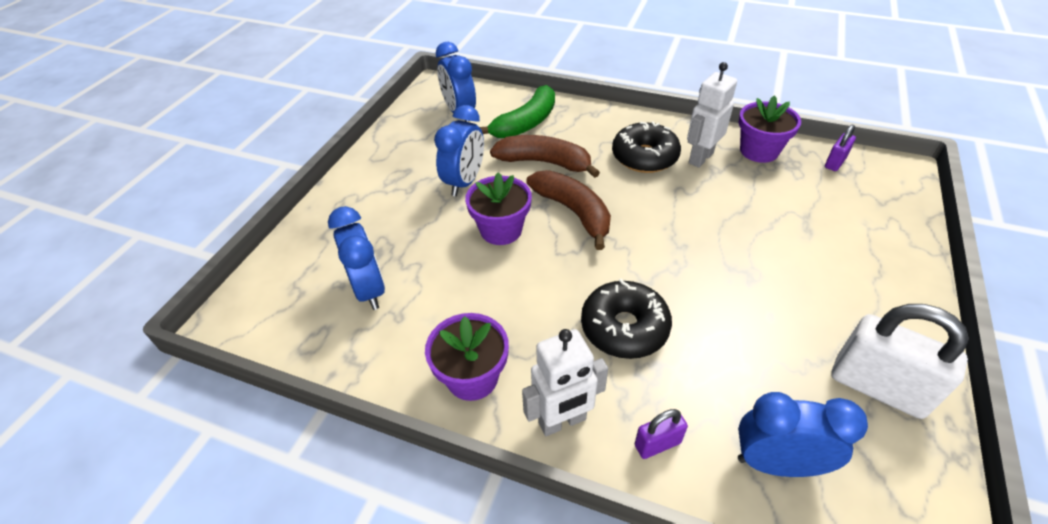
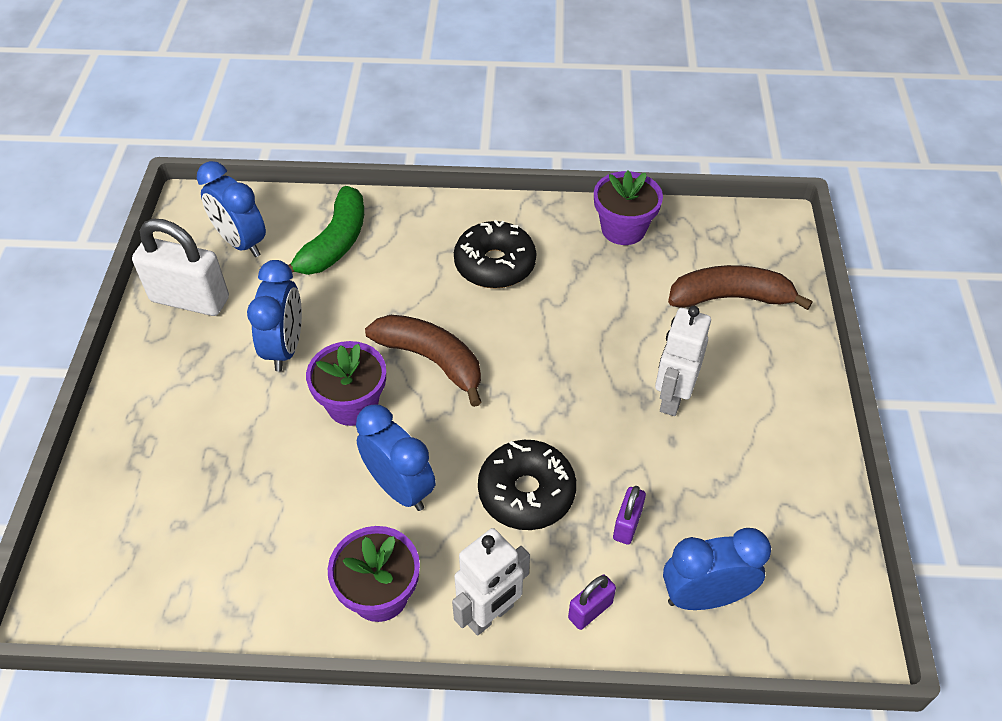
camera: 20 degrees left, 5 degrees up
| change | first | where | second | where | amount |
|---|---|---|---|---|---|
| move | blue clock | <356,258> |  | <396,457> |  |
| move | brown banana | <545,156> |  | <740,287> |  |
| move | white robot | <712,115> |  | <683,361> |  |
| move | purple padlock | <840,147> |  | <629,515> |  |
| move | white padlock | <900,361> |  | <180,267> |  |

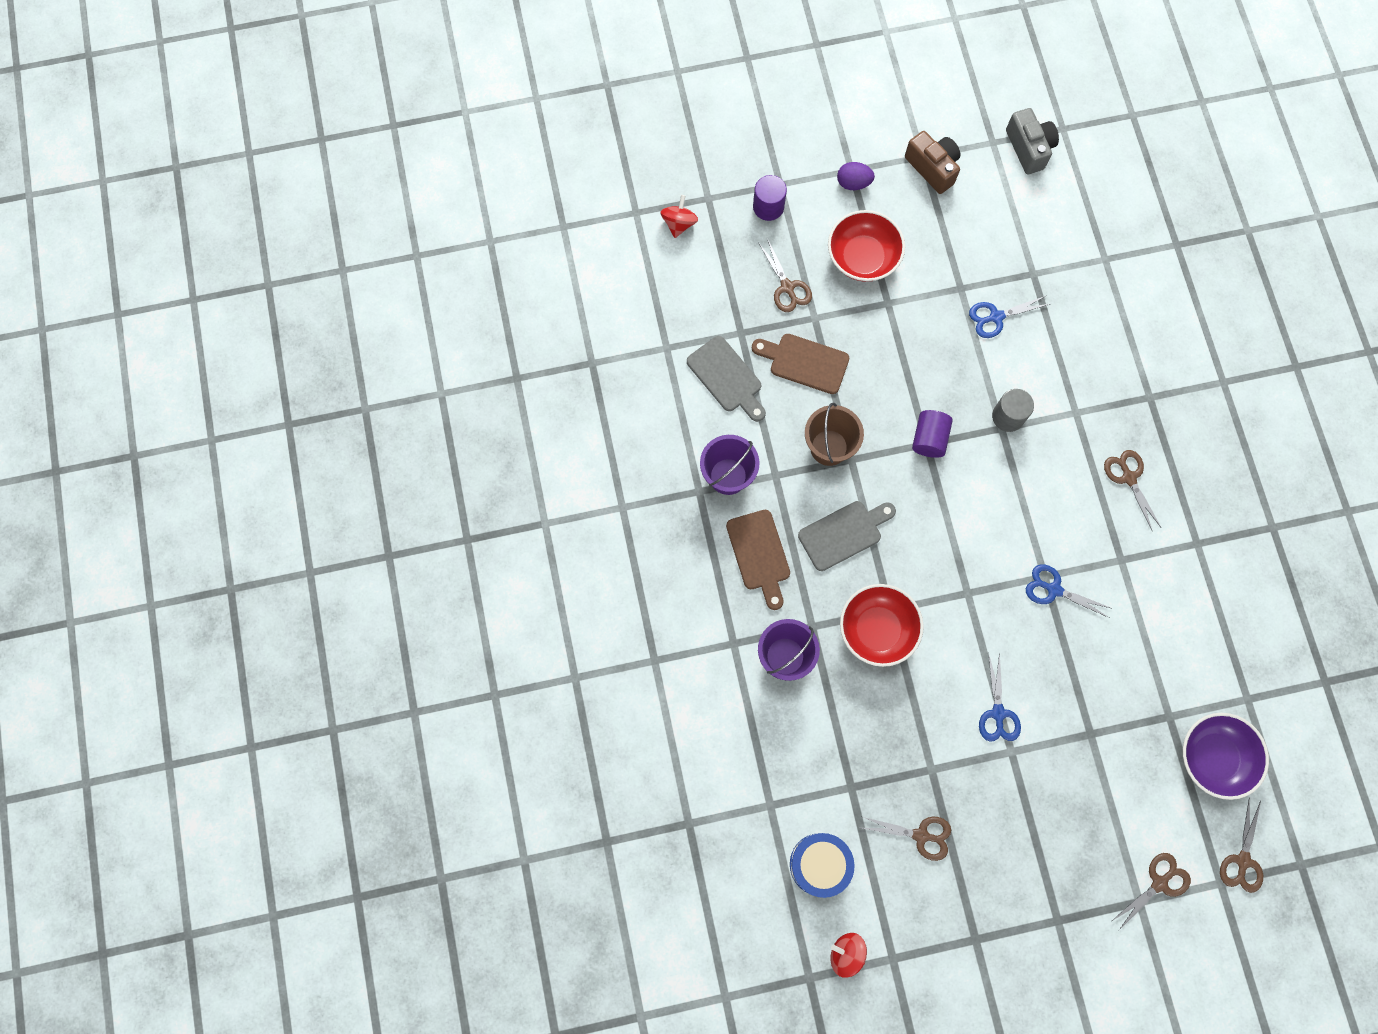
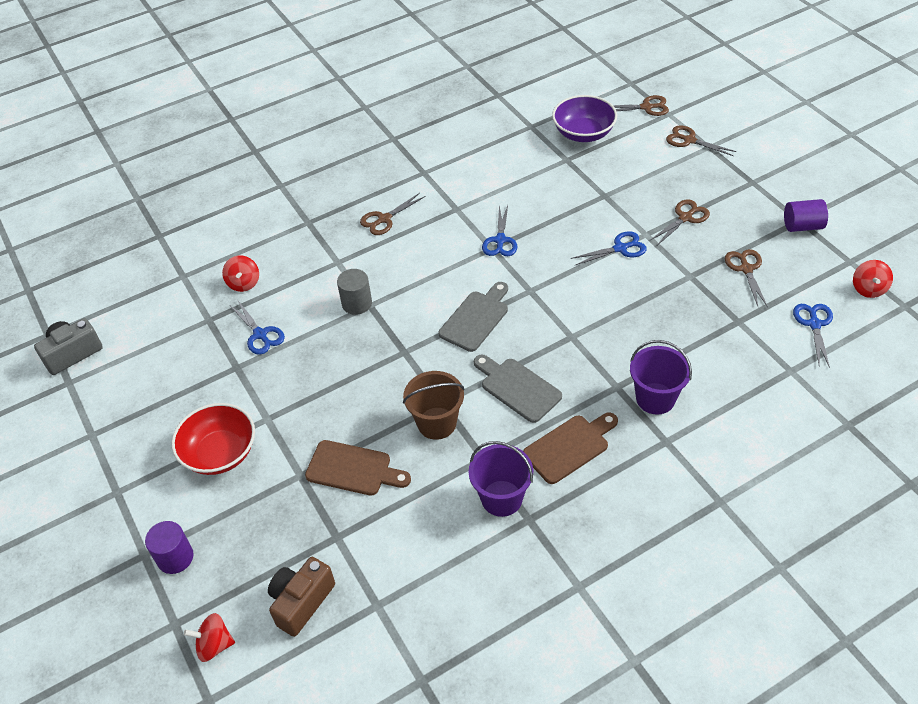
camera: 105 degrees left, 25 degrees down
| change | first | where | second | where | amount |
|---|---|---|---|---|---|
| move | grey cutting board | <726,379> |  | <473,317> |  |
| rotate | brown cutting board | <800,364> |  | <358,468> | 75 degrees counterclockwise |
| move | brown scissors | <785,275> |  | <679,222> |  |
| replace | blue drum | <822,865> | blue scissors | <813,336> |  |
| delete | purple egg | <856,176> |  |  |  |
| delete | red bowl | <882,625> |  |  |  |
| move | brown camera | <933,162> |  | <301,597> |  |
| move | purple cylinder | <932,434> |  | <806,215> |  |
| insert |  |  | red spinning top | <240,273> |  |

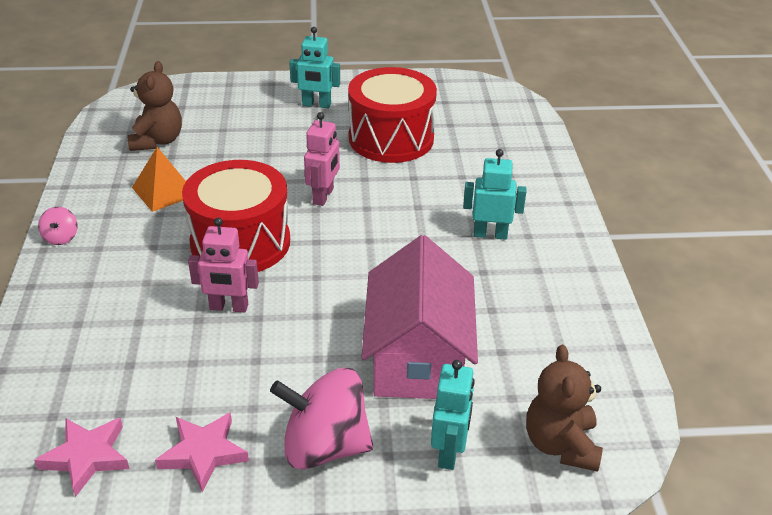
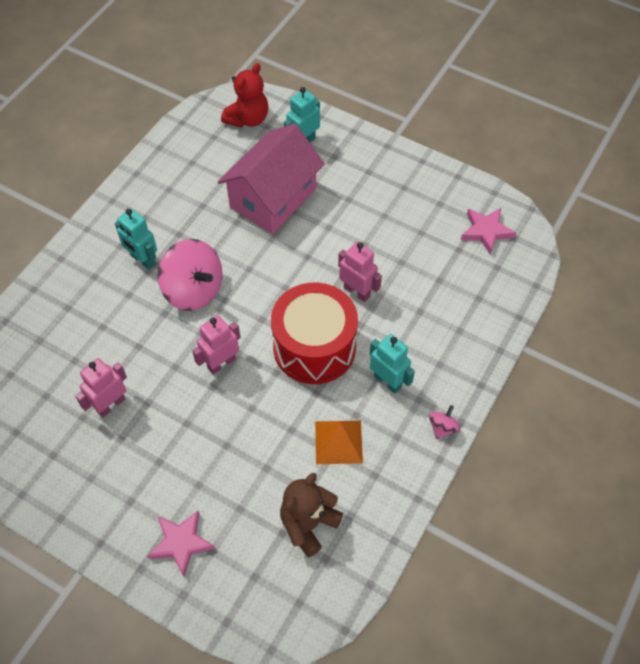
camera: 145 degrees left, 20 degrees up
| change | first | where | second | where | amount |
|---|---|---|---|---|---|
| move | pink star | <202,452> |  | <181,544> |  |
| move | pink spinning top | <321,419> |  | <190,275> |  |
| move | turquoise robot | <314,67> |  | <392,364> |  |
| replace | red drum | <392,115> | pink robot | <101,388> |  |
| recolor | brown teddy bear | <564,408> | red teddy bear | <244,95> |  |

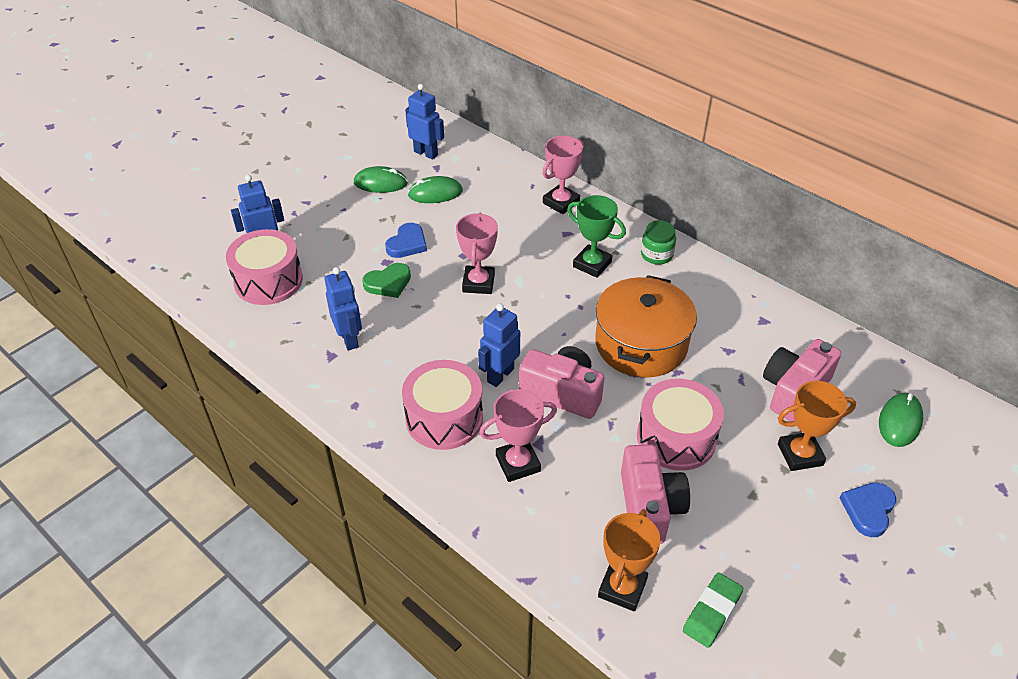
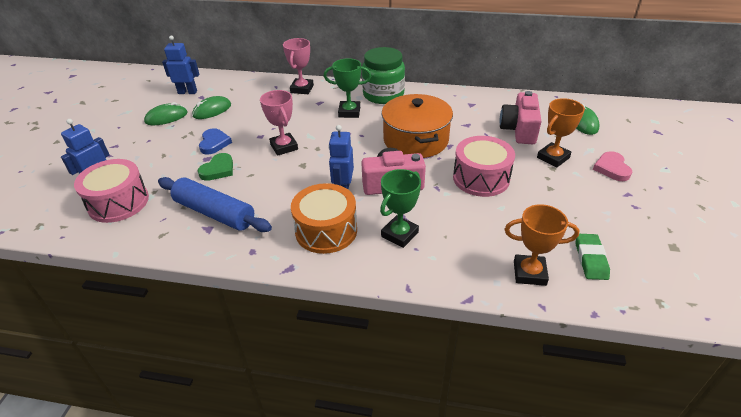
camera: 30 degrees left, 5 degrees down
| change | first | where | second | where | amount |
|---|---|---|---|---|---|
| replace | blue robot | <343,308> | blue rolling pin | <215,204> |  |
| recolor | pink drum | <442,405> | orange drum | <324,218> |  |
| recolor | pink trophy | <518,435> | green trophy | <400,208> |  |
| rotate | orange trophy | <629,560> |  | <542,245> | 75 degrees counterclockwise |
| delete | pink camera | <655,494> |  |  |  |
| resize | green jar | <658,242> |  | <383,75> | x1.86 |
| recolor | blue heart | <868,510> | pink heart | <612,166> |  |

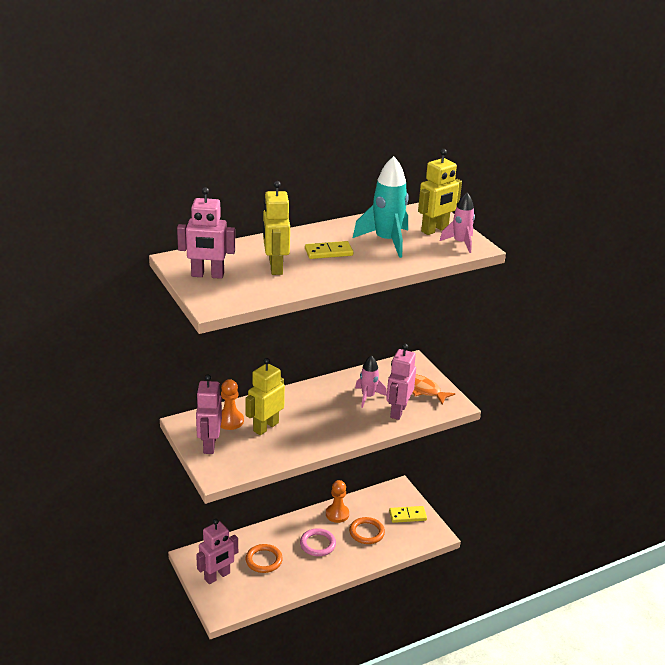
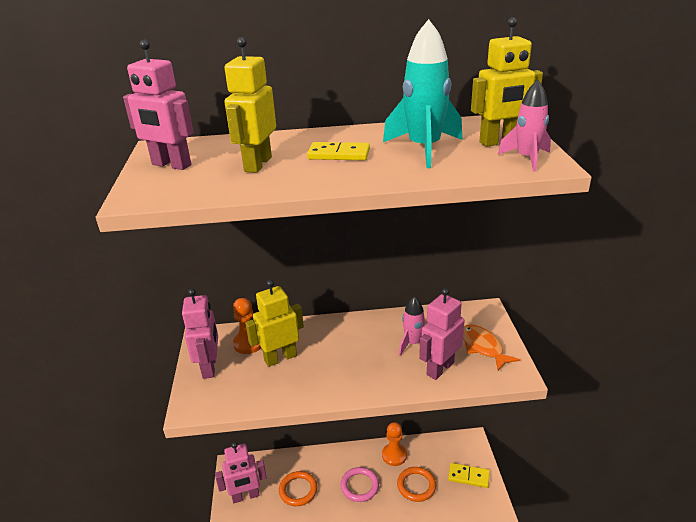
camera: 25 degrees right, 0 degrees up
| change | first | where | second | where | amount |
|---|---|---|---|---|---|
| rotate | pink robot | <209,414> |  | <200,333> | 150 degrees clockwise |

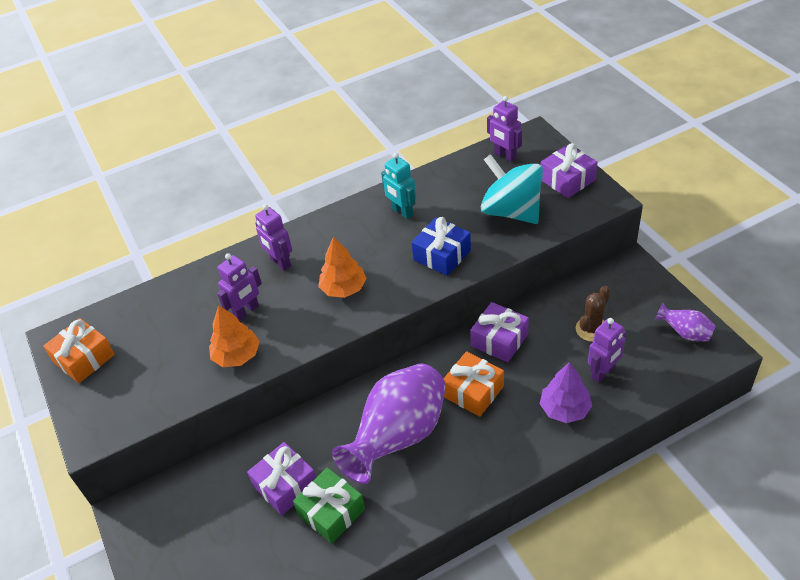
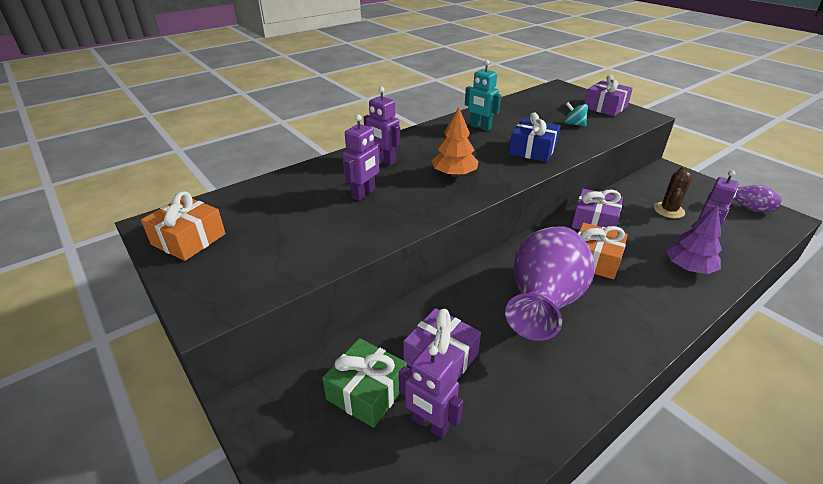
camera: 15 degrees left, 10 degrees down
| change | first | where | second | where | amount |
|---|---|---|---|---|---|
| delete | orange tree | <234,336> |  |  |  |
| move | green gift | <329,505> |  | <364,383> |  |
| resize | turquoise spinning top | <512,189> |  | <576,114> | x0.42 |
| move | purple robot | <504,129> |  | <431,392> |  |

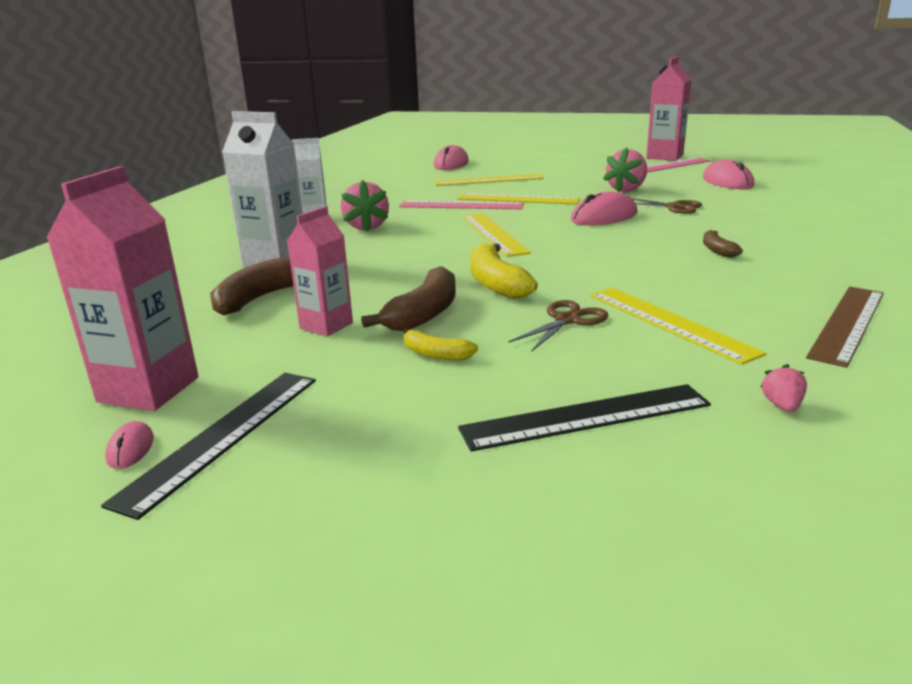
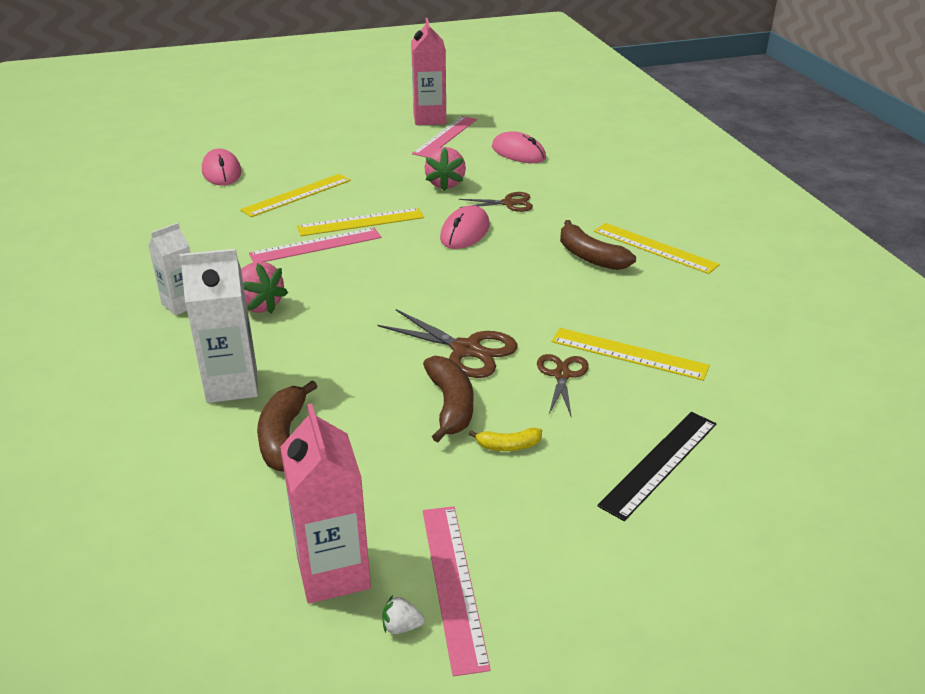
camera: 35 degrees left, 10 degrees up
| change | first | where | second | where | amount |
|---|---|---|---|---|---|
| recolor | black ruler | <208,446> | pink ruler | <457,591> |  |
| replace | pink mouse | <129,445> | white strawberry | <403,614> |  |
| delete | pink carton | <320,271> |  |  |  |
| move | yellow ruler | <496,235> |  | <657,248> |  |
| replace | yellow banana | <504,271> | brown scissors | <448,343> |  |
| resize | brown banana | <723,244> |  | <598,245> | x1.79 |
| delete | pink strawberry | <783,388> |  |  |  |
| delete | brown ruler | <845,327> |  |  |  |

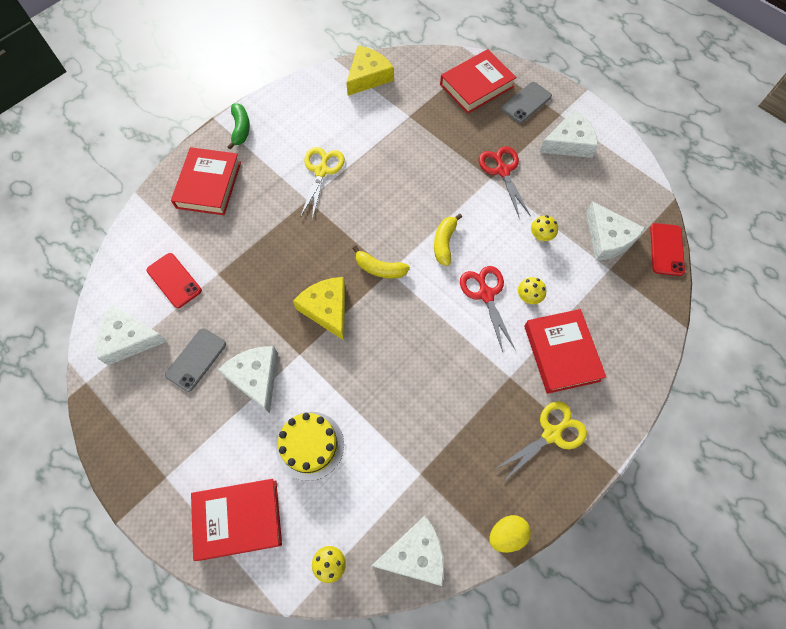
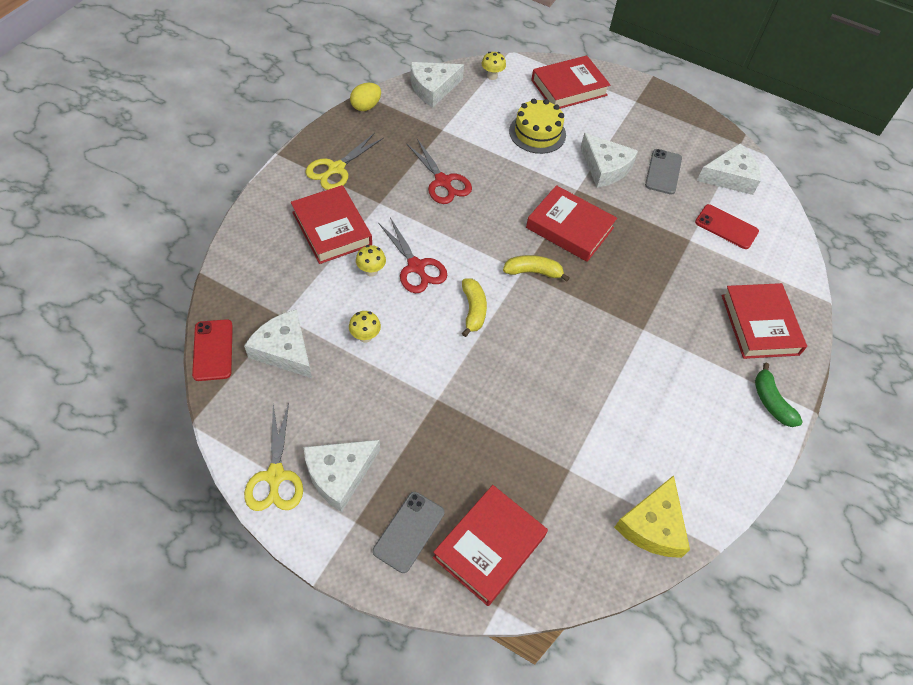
camera: 160 degrees right, 10 degrees down
| change | first | where | second | where | amount |
|---|---|---|---|---|---|
| replace | yellow cheese | <319,308> | red book | <571,223> |  |
| move | yellow scissors | <322,183> |  | <273,457> |  |
| move | red scissors | <505,182> |  | <439,171> |  |

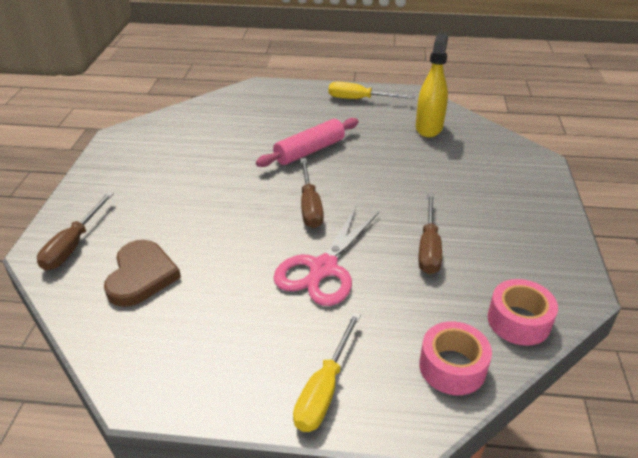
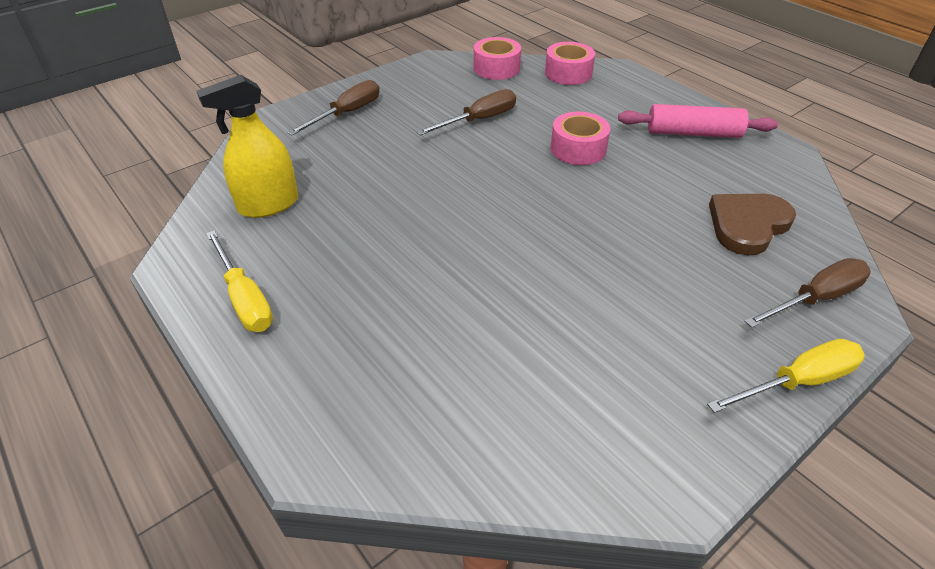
camera: 135 degrees left, 5 degrees up
| change | first | where | second | where | amount |
|---|---|---|---|---|---|
| move | pink rolling pin | <307,142> |  | <698,121> |  |
| replace | pink scissors | <326,256> | pink tape | <580,138> |  |
| move | yellow screwdriver | <327,372> |  | <786,376> |  |
| move | brown screwdriver | <312,193> |  | <333,107> |  |

